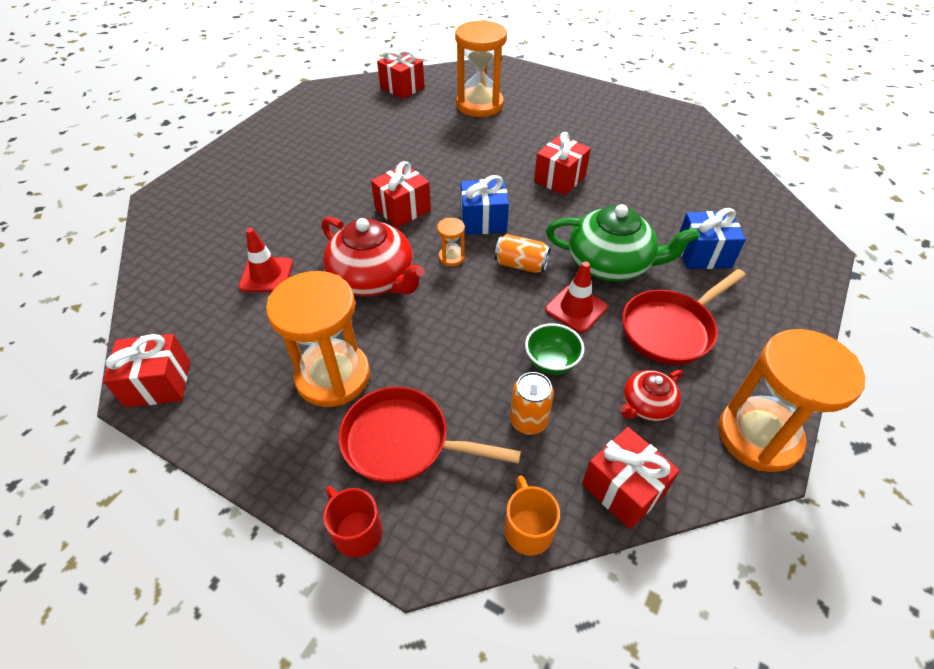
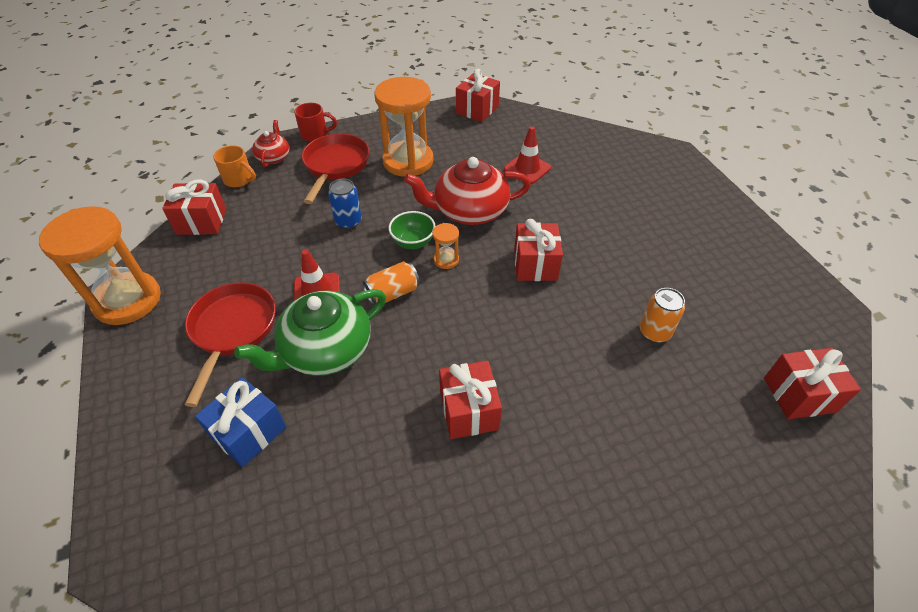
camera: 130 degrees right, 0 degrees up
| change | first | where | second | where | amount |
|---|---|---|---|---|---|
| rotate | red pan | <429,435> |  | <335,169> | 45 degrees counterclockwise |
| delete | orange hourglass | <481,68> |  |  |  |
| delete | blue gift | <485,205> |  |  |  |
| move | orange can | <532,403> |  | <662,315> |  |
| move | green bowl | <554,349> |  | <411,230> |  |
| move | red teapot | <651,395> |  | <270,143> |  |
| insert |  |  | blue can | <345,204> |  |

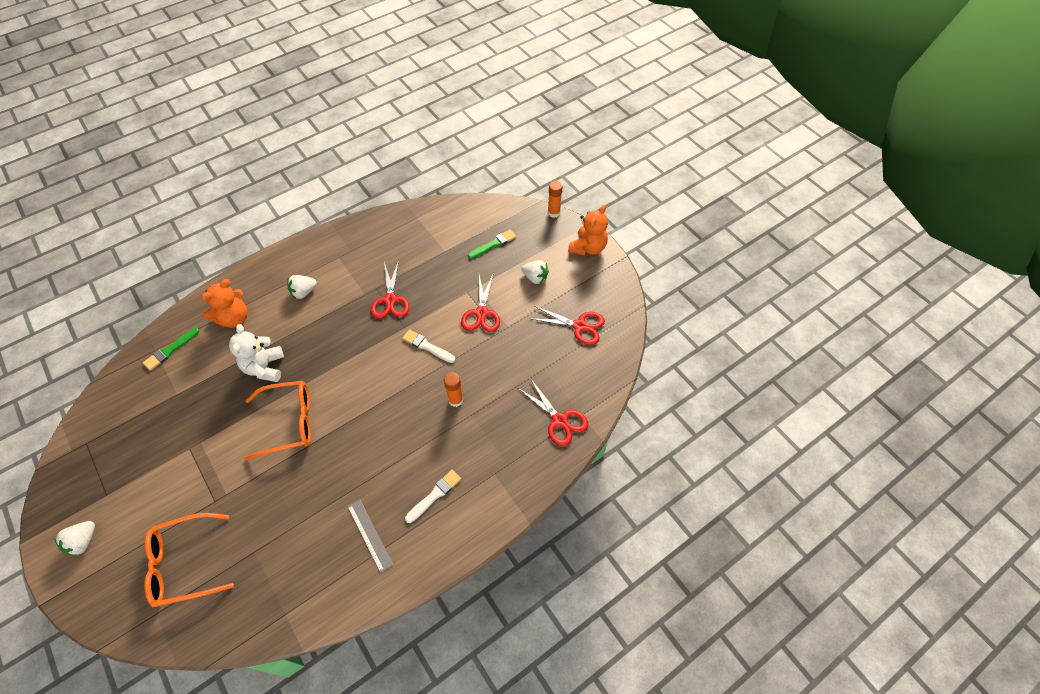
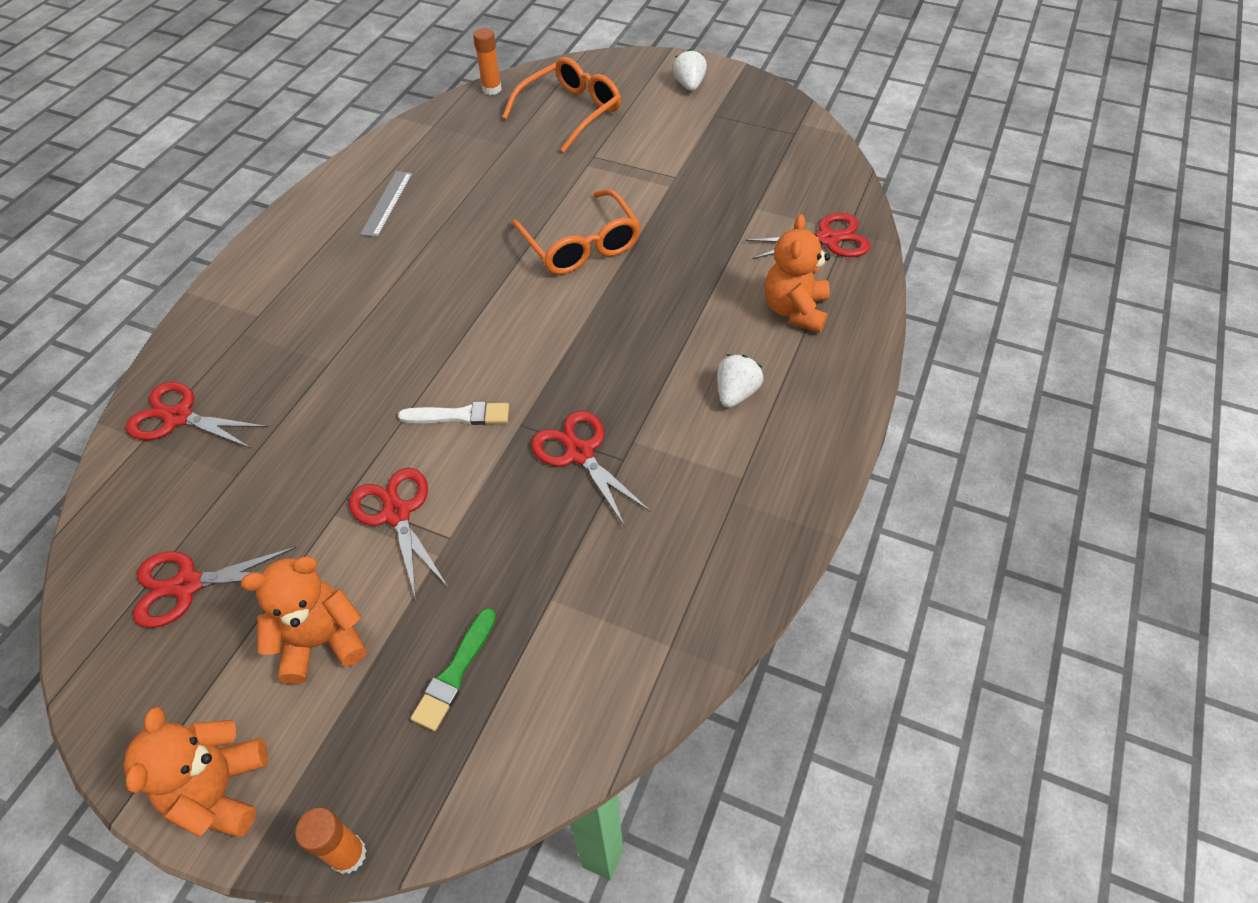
camera: 150 degrees right, 5 degrees down
| change | first | where | second | where | amount |
|---|---|---|---|---|---|
| replace | green brush | <171,349> | red scissors | <808,236> |  |
| delete | white teddy bear | <256,353> |  |  |  |
| rotate | orange glasses | <277,420> |  | <576,231> | 75 degrees counterclockwise |
| rotate | grey ruler | <370,536> |  | <386,204> | 75 degrees clockwise |
| delete | white brush | <433,496> |  |  |  |
| move | orange glue stick | <453,389> |  | <487,61> |  |
| replace | white strawberry | <535,272> | orange teddy bear | <304,620> |  |

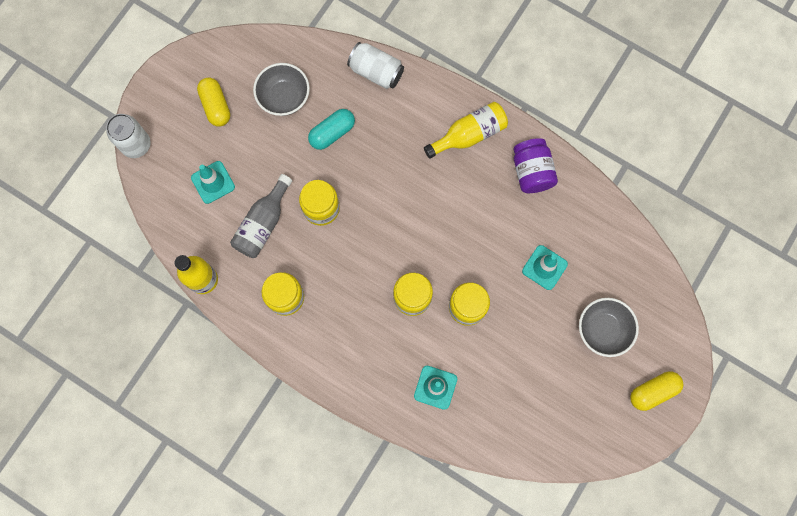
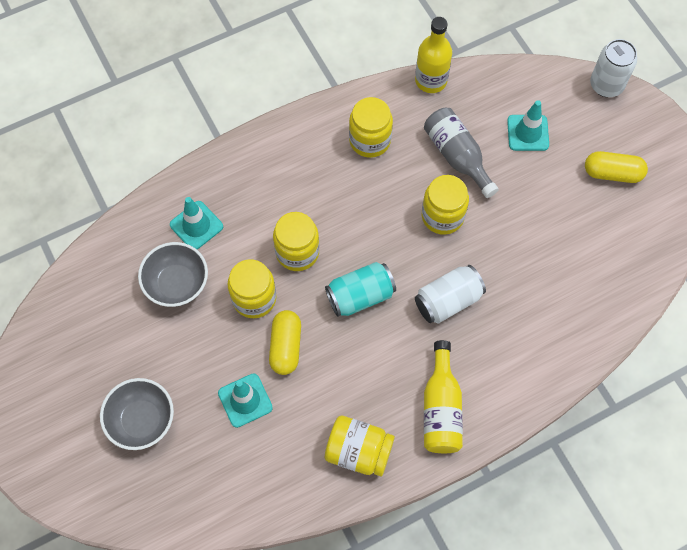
camera: 120 degrees right, 10 degrees down
| change | first | where | second | where | amount |
|---|---|---|---|---|---|
| move | grey bowl | <281,89> |  | <173,274> |  |
| delete | turquoise capsule | <331,129> |  |  |  |
| move | white can | <375,65> |  | <450,294> |  |
| recolor | purple jar | <536,165> | yellow jar | <360,445> |  |
| move | yellow capsule | <657,391> |  | <285,342> |  |
| insert |  |  | turquoise can | <360,289> |  |

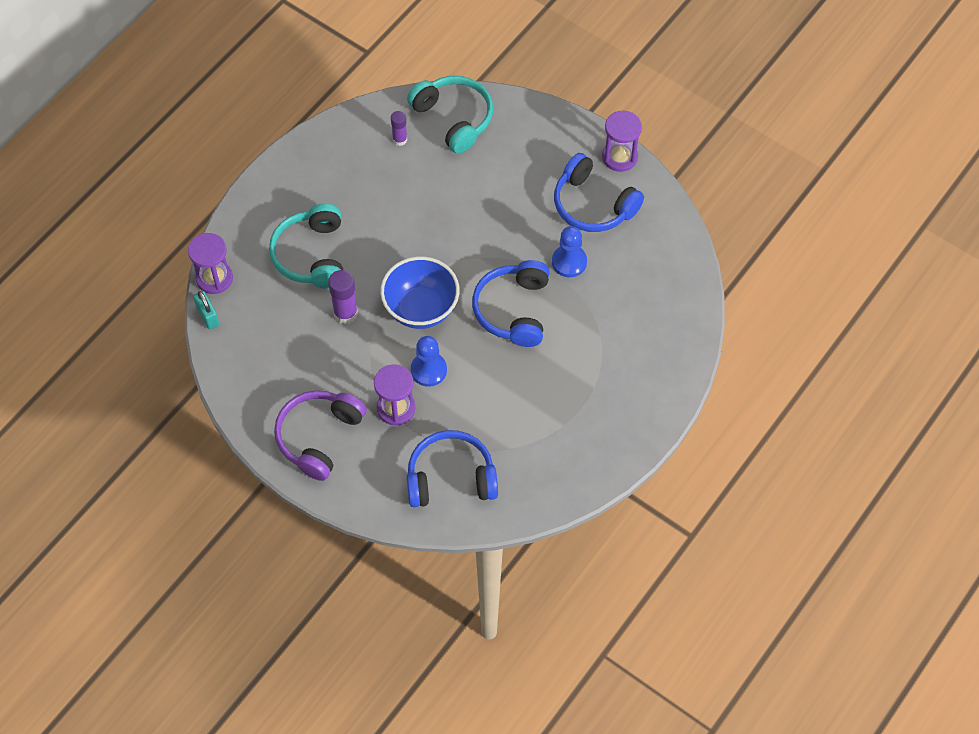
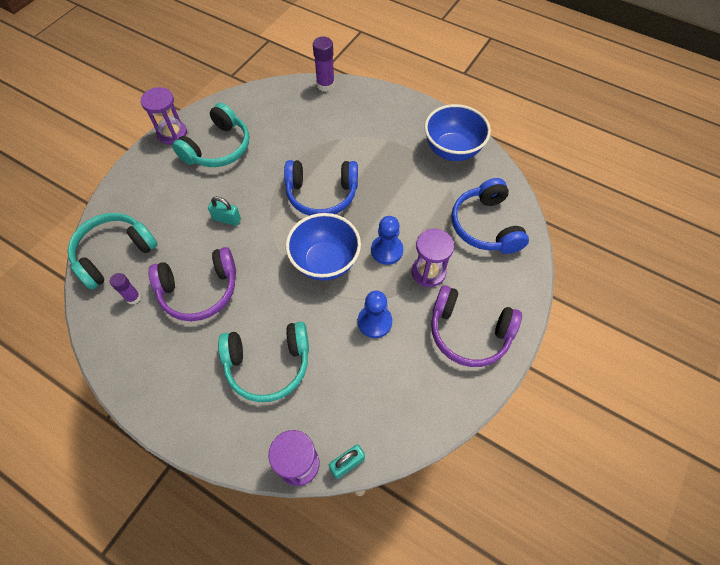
camera: 95 degrees left, 0 degrees up
| change | first | where | second | where | amount |
|---|---|---|---|---|---|
| move | purple glue stick | <343,297> |  | <324,64> |  |
| move | blue pawn | <569,251> |  | <375,314> |  |
| recolor | blue headphones | <599,192> | turquoise headphones | <210,135> |  |
| insert |  |  | purple headphones | <192,284> |  |
| insert |  |  | turquoise padlock | <224,211> |  |
| insert |  |  | blue bowl | <457,132> |  |

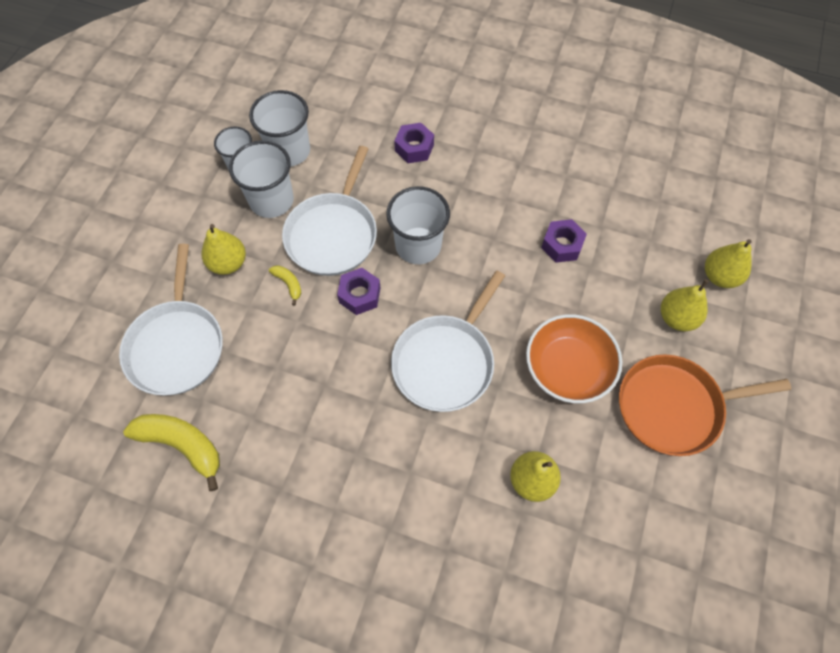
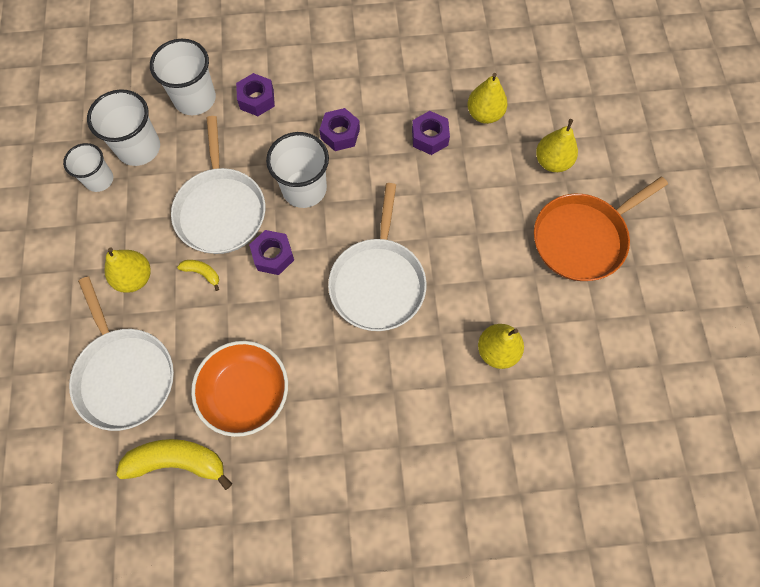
camera: 25 degrees left, 5 degrees up
| change | first | where | second | where | amount |
|---|---|---|---|---|---|
| move | white cup | <261,179> |  | <183,77> |  |
| move | orange bowl | <574,358> |  | <239,389> |  |
| move | yellow pear | <728,263> |  | <487,98> |  |
| insert |  |  | purple nut | <339,129> |  |

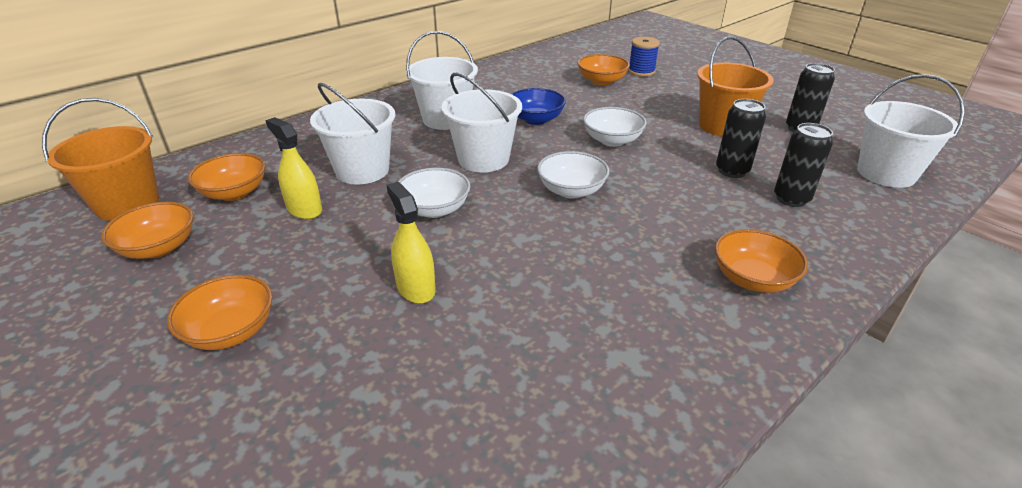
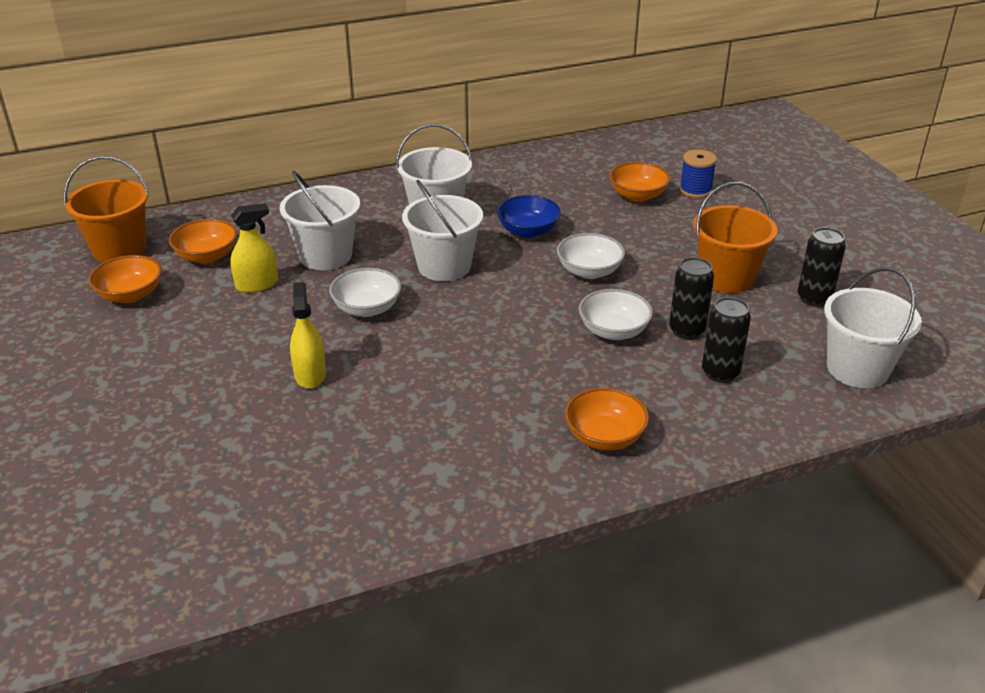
camera: 20 degrees right, 0 degrees up
| change | first | where | second | where | amount |
|---|---|---|---|---|---|
| delete | orange bowl | <220,312> |  |  |  |
| rotate | yellow spray bottle | <293,168> |  | <254,248> | 90 degrees clockwise |
| move | white bowl | <573,175> |  | <616,314> |  |

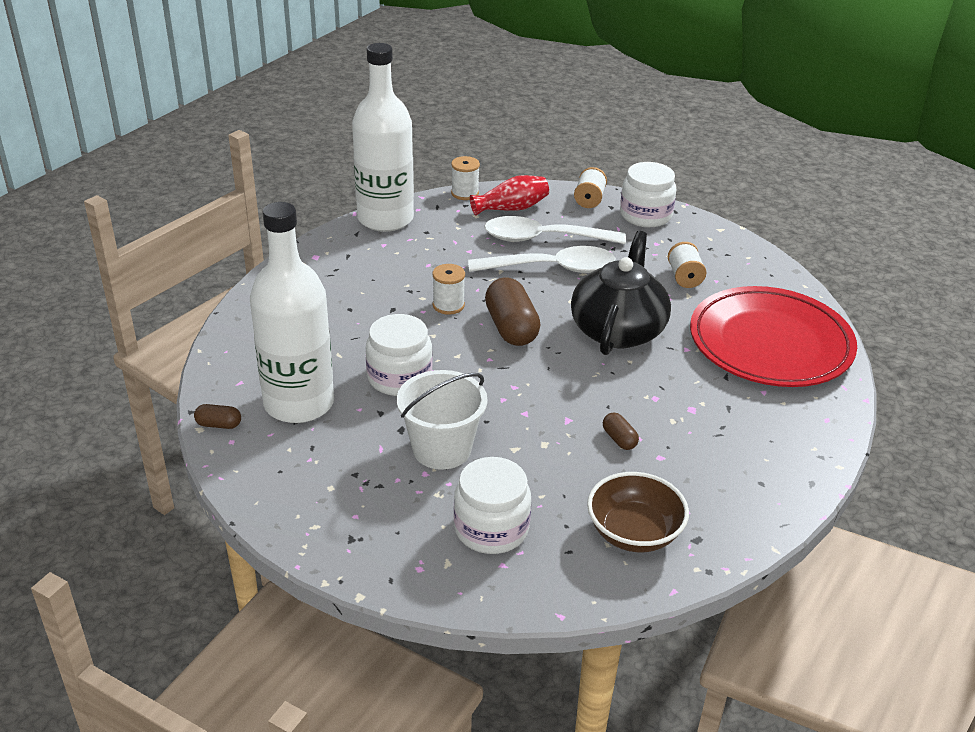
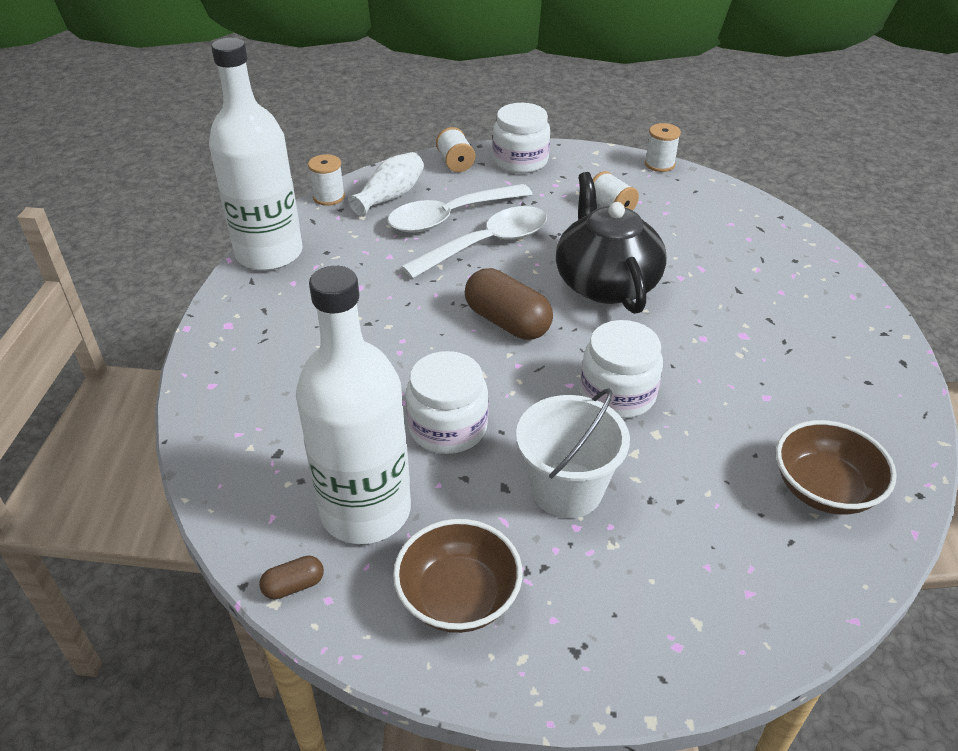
camera: 30 degrees left, 5 degrees up
| change | first | where | second | where | amount |
|---|---|---|---|---|---|
| move | white spool | <448,289> |  | <663,147> |  |
| move | white jar | <492,505> |  | <621,369> |  |
| recolor | red vase | <509,195> | white vase | <386,184> |  |
| delete | brown capsule | <621,431> |  |  |  |
| delete | red plate | <773,336> |  |  |  |
| insert |  |  | brown bowl | <458,576> |  |

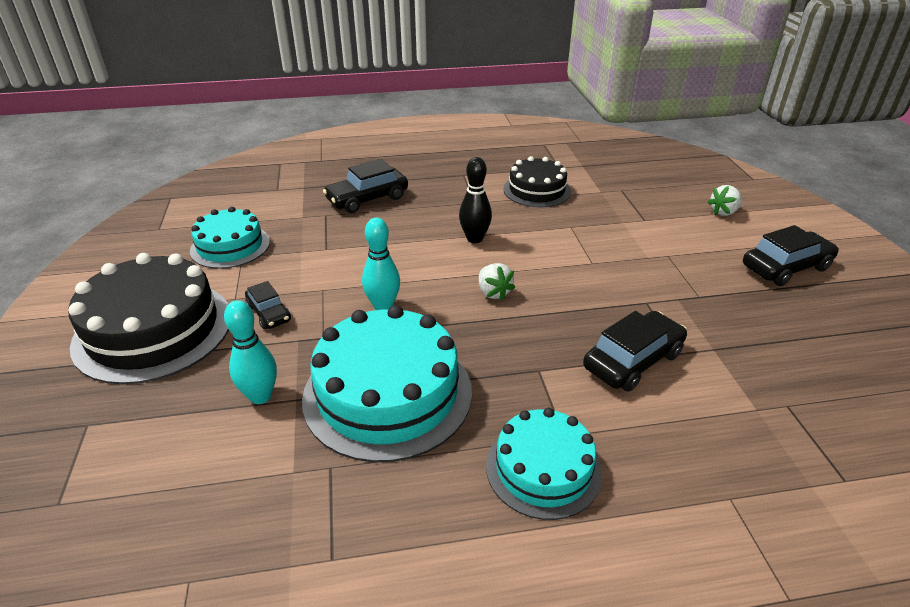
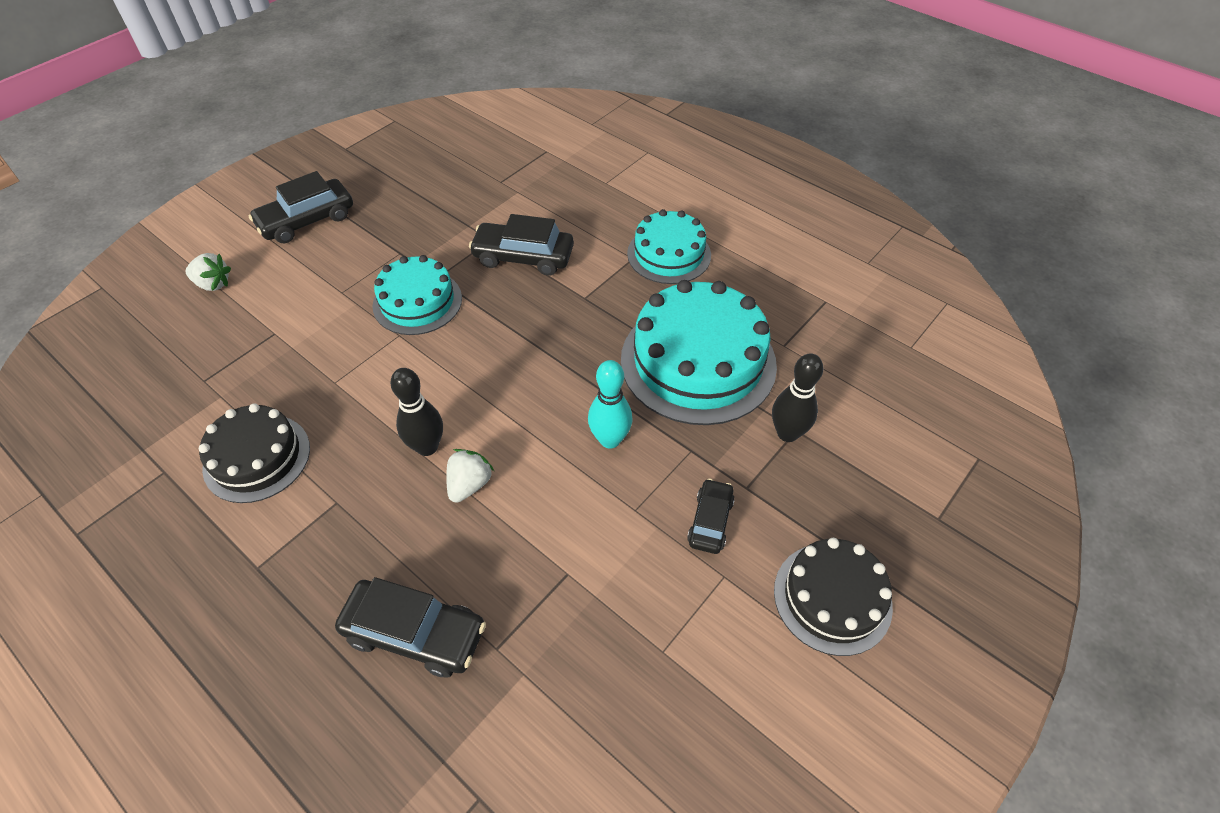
camera: 130 degrees left, 15 degrees up
| change | first | where | second | where | amount |
|---|---|---|---|---|---|
| resize | black cake | <148,319> |  | <833,597> | x0.61 |
| move | turquoise cake | <230,238> |  | <417,295> |  |
| recolor | turquoise bowling pin | <250,352> | black bowling pin | <798,397> |  |
| move | white strawberry | <497,282> |  | <470,476> |  |
| rotate | black car | <791,255> |  | <301,207> | 60 degrees counterclockwise |

